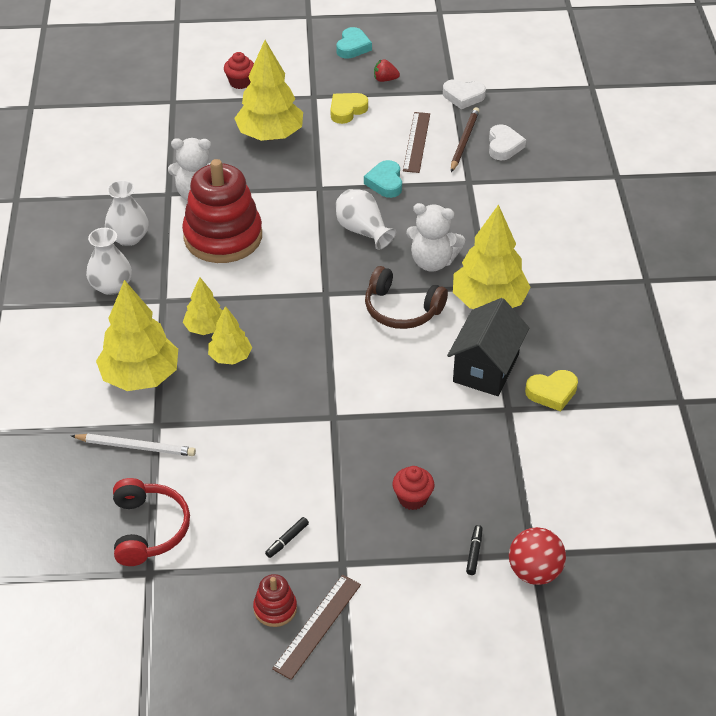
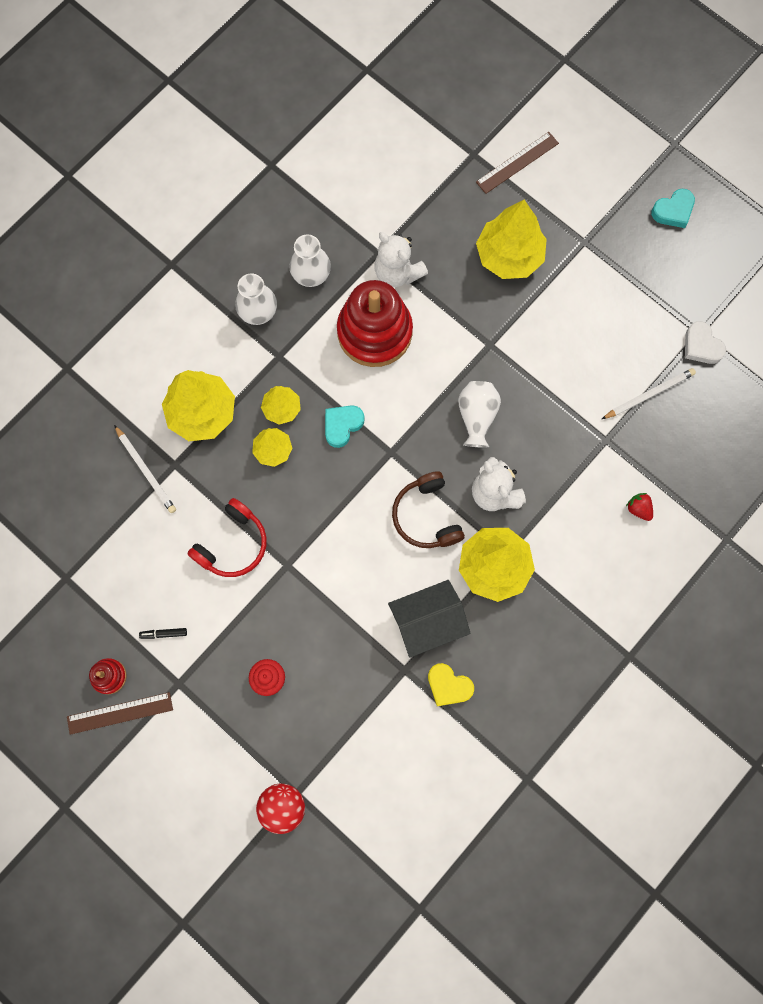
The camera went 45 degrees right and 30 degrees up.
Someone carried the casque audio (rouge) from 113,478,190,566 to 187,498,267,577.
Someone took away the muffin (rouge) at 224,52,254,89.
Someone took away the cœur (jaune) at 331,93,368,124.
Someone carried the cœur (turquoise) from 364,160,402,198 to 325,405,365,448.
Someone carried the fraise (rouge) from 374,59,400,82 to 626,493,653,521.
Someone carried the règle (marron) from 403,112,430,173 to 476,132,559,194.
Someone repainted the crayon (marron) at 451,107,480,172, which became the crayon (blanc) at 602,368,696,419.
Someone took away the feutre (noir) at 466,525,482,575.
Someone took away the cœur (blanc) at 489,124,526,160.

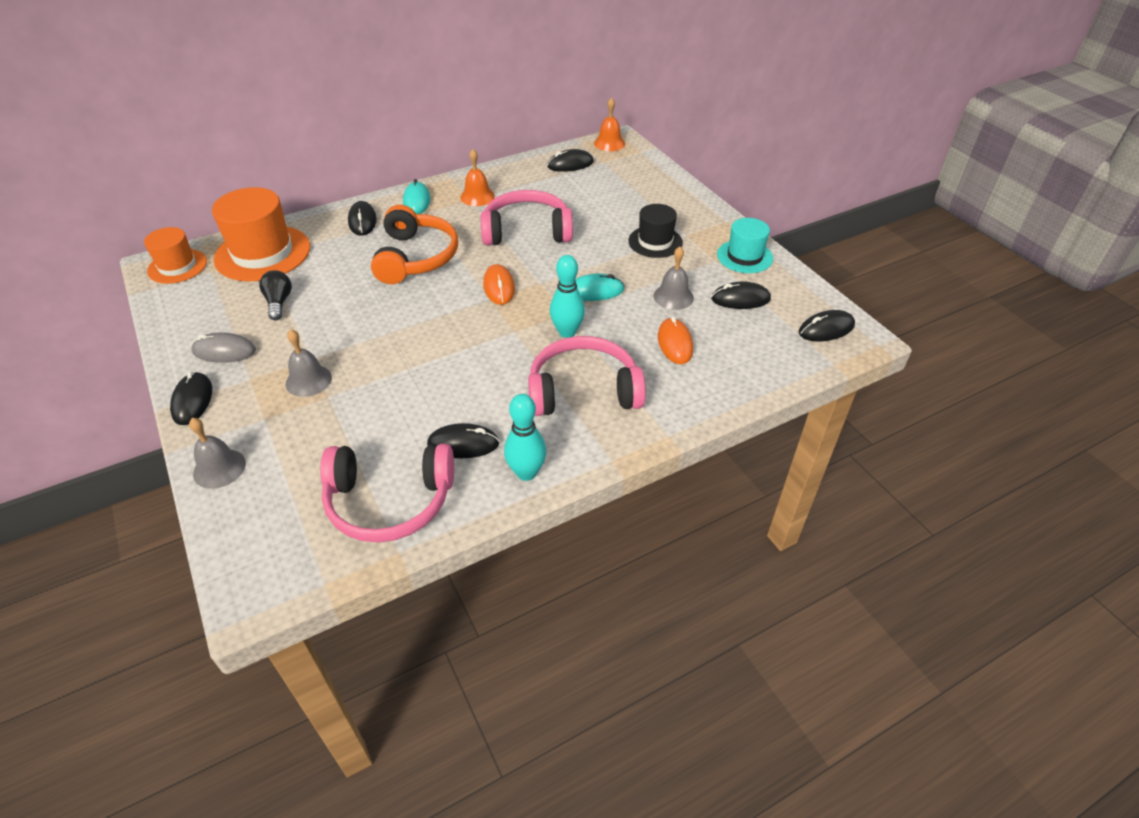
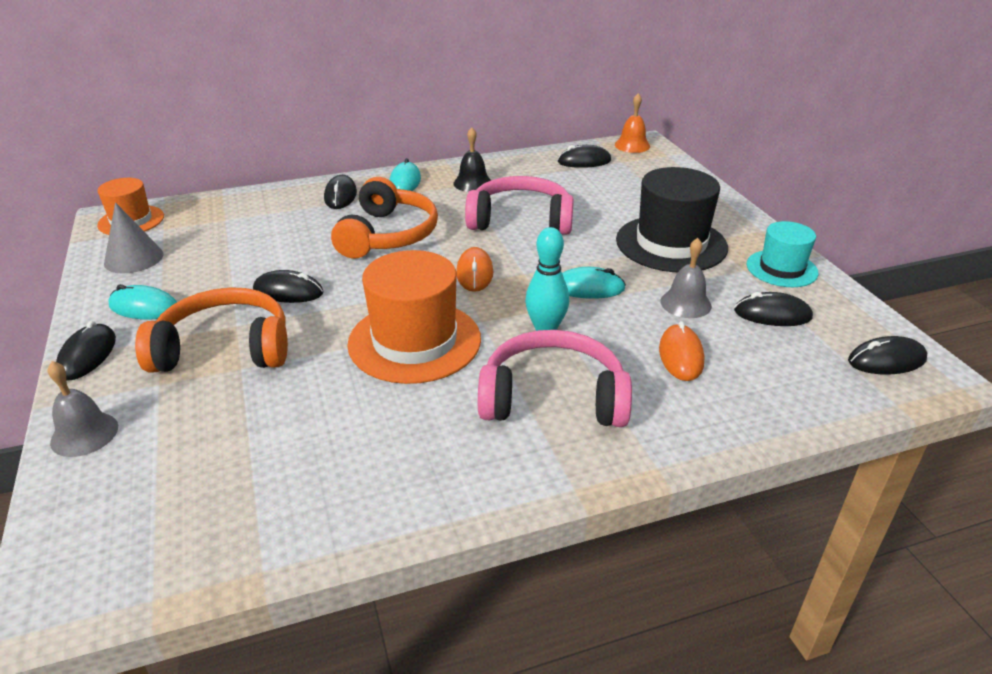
The camera went 10 degrees right and 10 degrees down.
Someone repainted the souris (gris) at 191,333,256,363, which became the souris (turquoise) at 108,284,177,319.
Someone carried the chapeau (orange) from 212,187,310,281 to 347,250,481,384.
Someone took away the ampoule (noir) at 259,270,292,320.
Someone swapped the cloche (gris) at 286,329,332,397 for the casque audio (orange) at 135,287,288,373.
Someone took away the casque audio (rose) at 320,443,454,542.
Someone carried the souris (noir) from 427,423,499,458 to 253,270,323,303.
Someone repainted the cloche (orange) at 460,149,495,206, which became the cloche (noir) at 454,127,491,192.
Someone took away the quille (turquoise) at 504,394,546,481.
Someone scaled the chapeau (noir) at 628,204,683,258 by 1.68.
Someone put down the cône (gris) at 104,202,163,274.

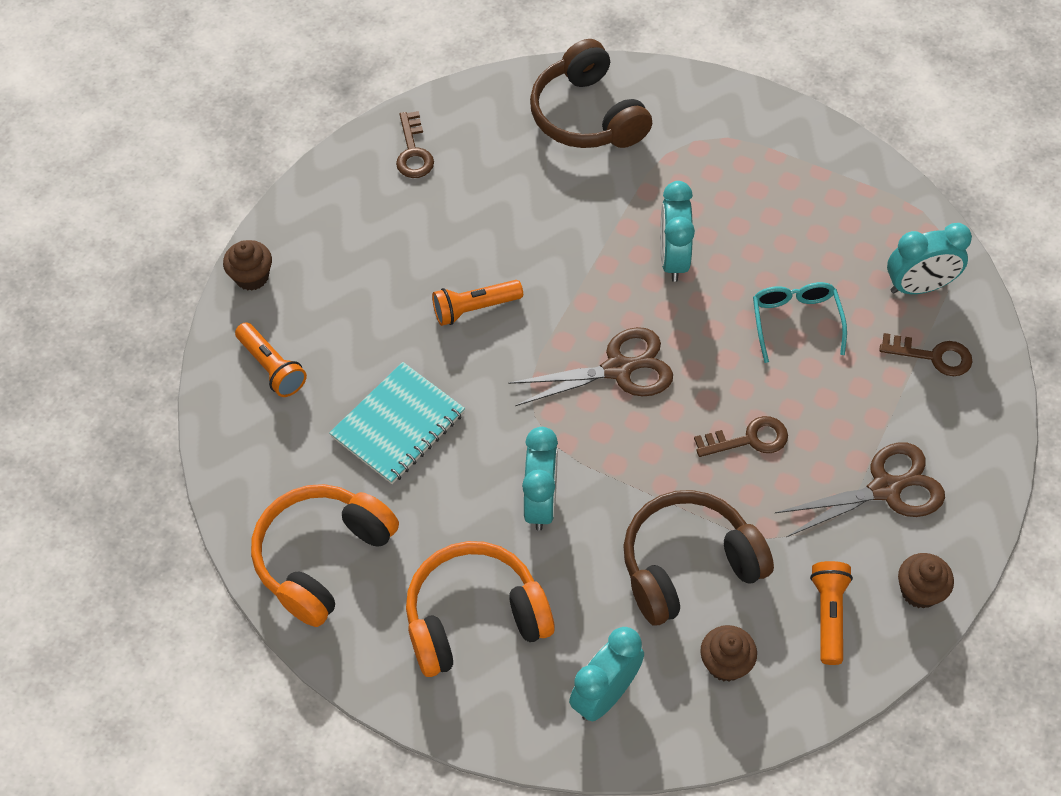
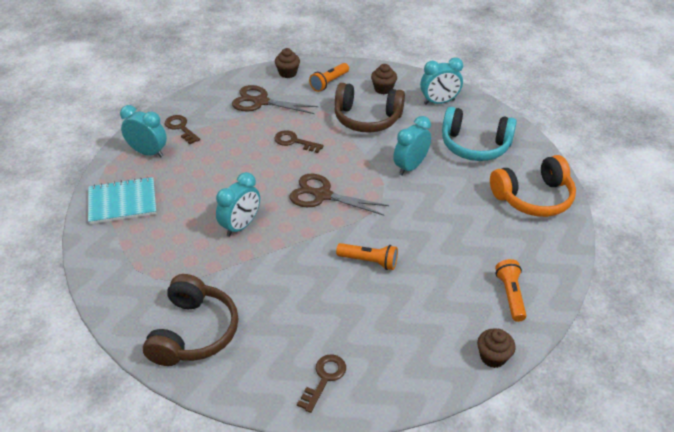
The camera went 145 degrees left and 15 degrees down.
Someone carried the carnet (turquoise) from 329,362,465,484 to 88,177,156,224.
Someone repainted the casque audio (orange) at 406,541,555,677, which became the casque audio (turquoise) at 442,107,517,161.
Someone took away the lunettes (turquoise) at 753,282,847,363.

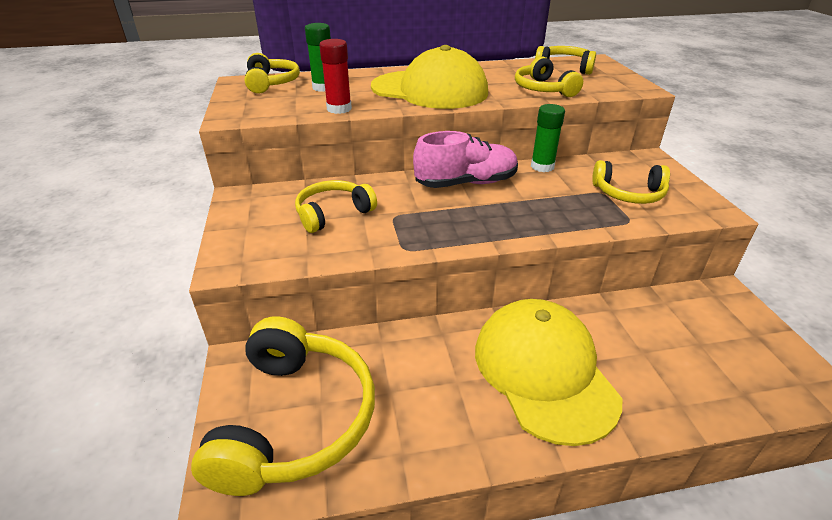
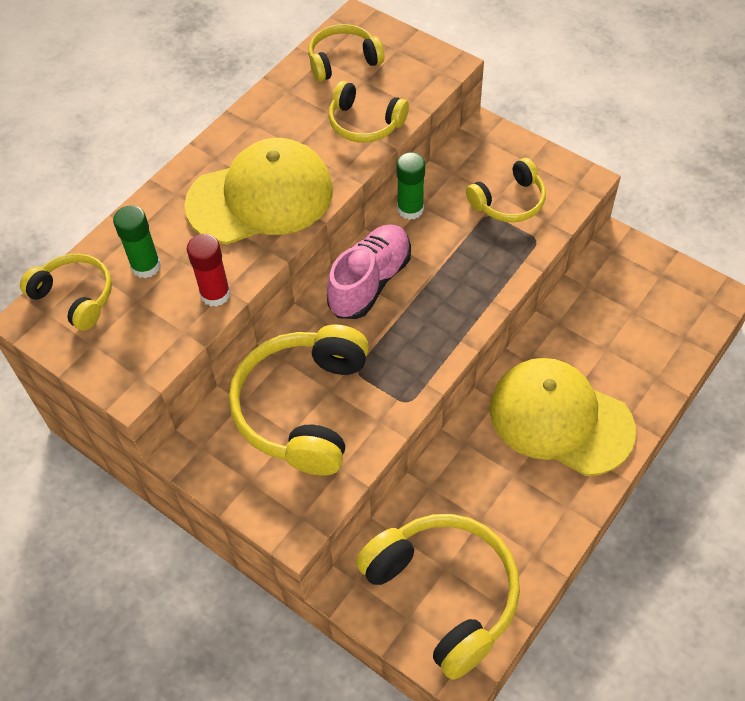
The camera went 40 degrees left and 20 degrees up.
Someone scaled the casque audio (jaune) at 295,180,377,233 by 1.77.

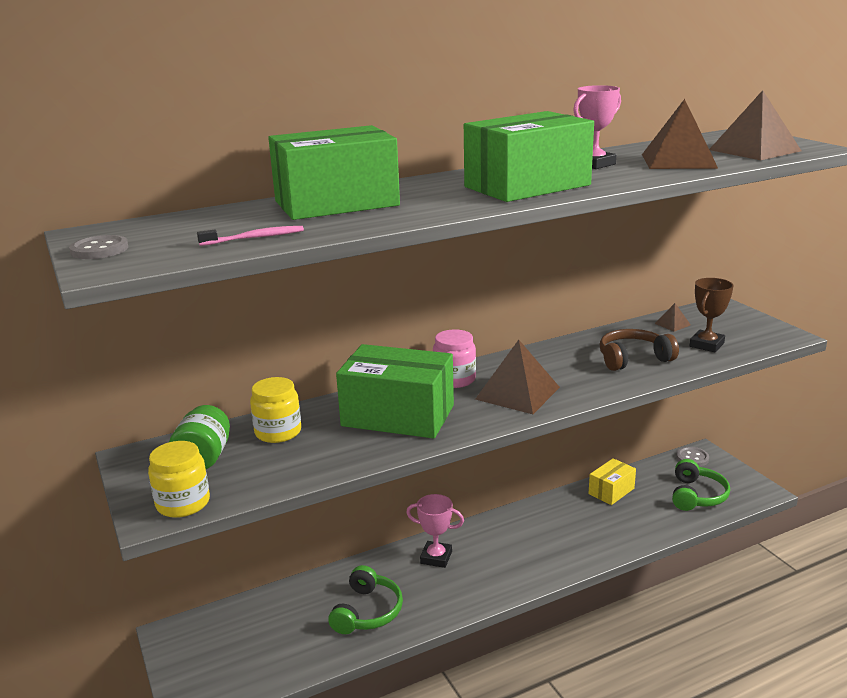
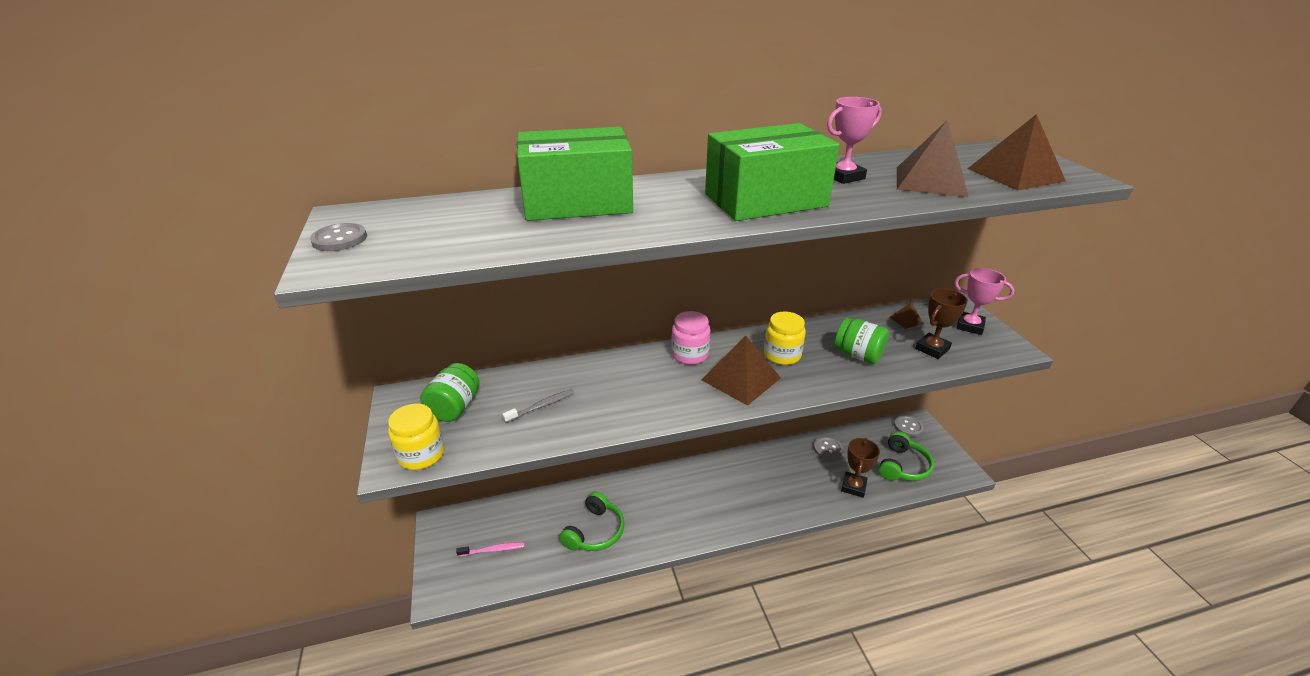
The camera went 10 degrees right and 10 degrees up.
Someone carried the brosse à dents (rose) from 197,226,304,246 to 456,542,525,557.
Someone carried the bocal (jaune) from 250,377,301,443 to 764,311,806,365.
Someone took away the boîte (vert) at 336,344,454,439.
Someone carried the trophée (rose) from 406,494,464,568 to 955,268,1015,335.
Someone swapped the boîte (jaune) at 588,458,636,505 for the bouton (gris) at 813,437,843,460.
Someone swapped the casque audio (marron) at 600,329,679,371 for the bocal (vert) at 835,318,889,364.
Someone put down the brosse à dents (gris) at 502,389,574,423.
Someone put down the trophée (marron) at 841,438,880,498.

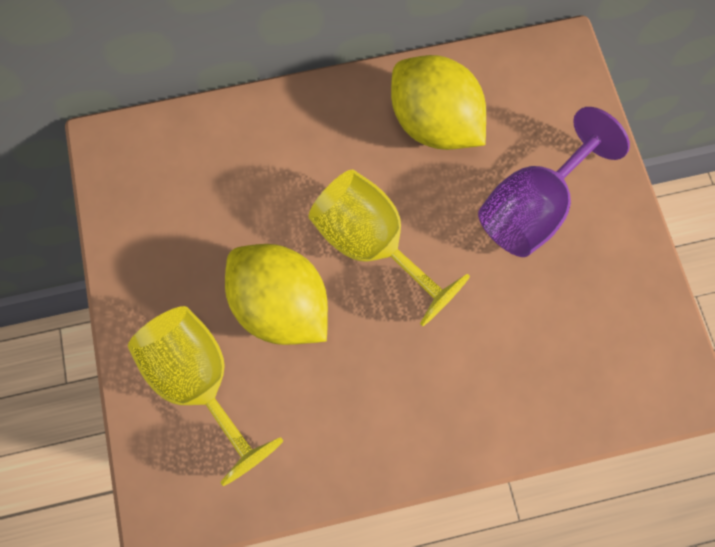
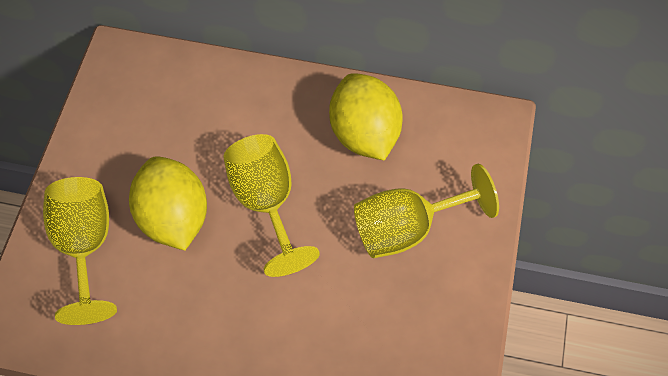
The camera went 25 degrees right and 10 degrees down.
Someone repainted the verre à pied (violet) at 478,107,630,257, which became the verre à pied (jaune) at 354,164,499,258.

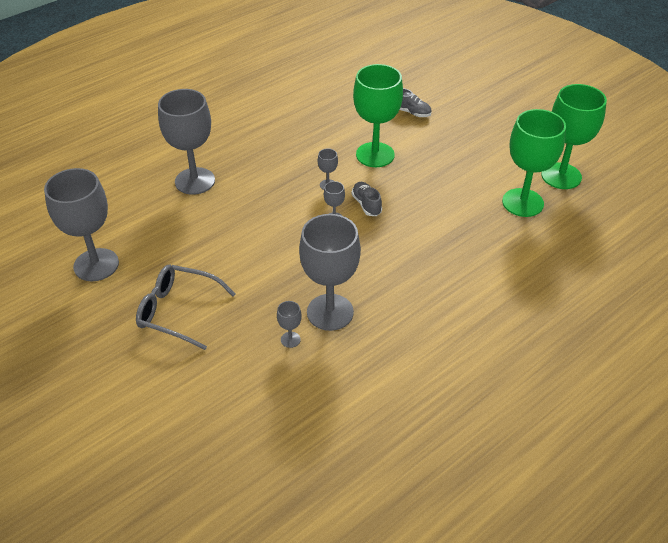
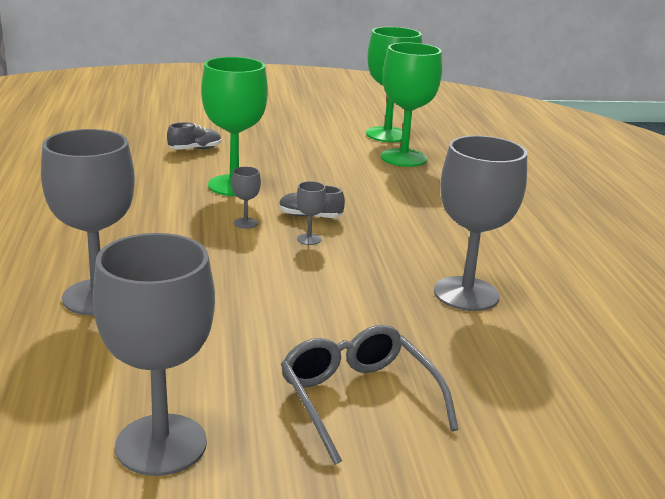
The camera went 60 degrees left and 20 degrees down.
Someone rotated the lunettes (gris) at 136,265,236,350 by 105 degrees clockwise.
Someone took away the verre à pied (gris) at 277,301,302,348.

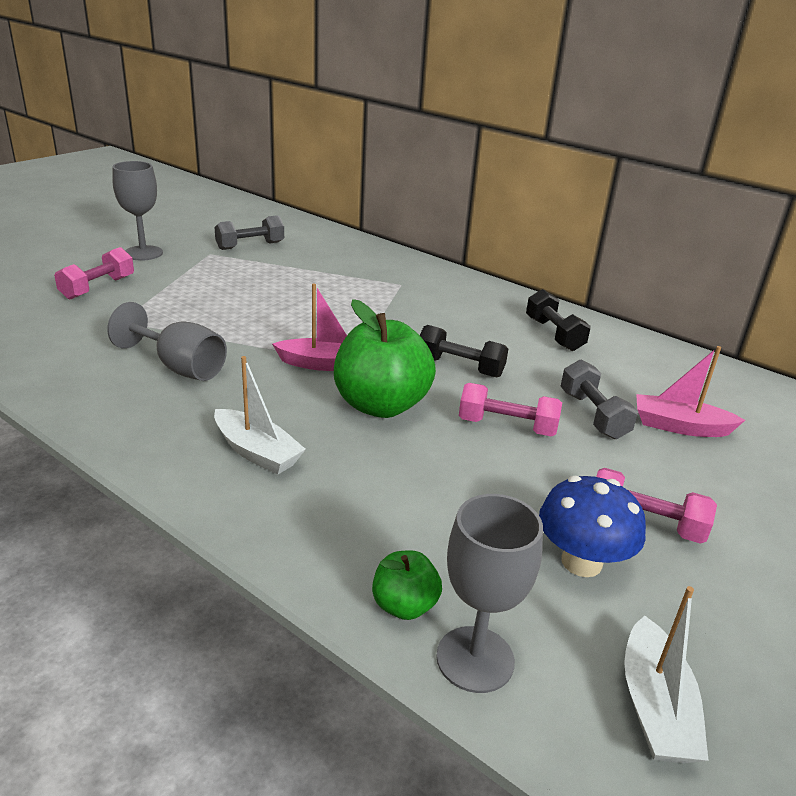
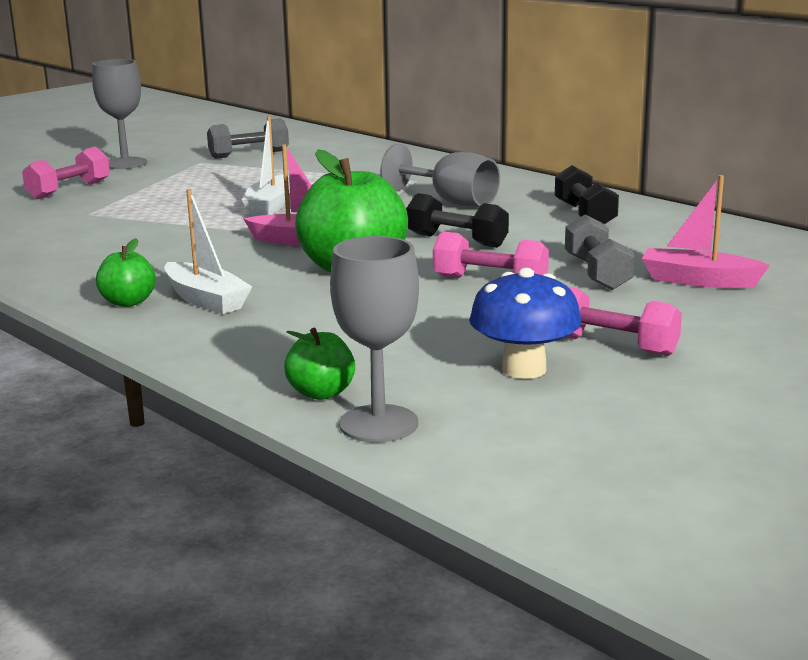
The camera went 10 degrees right and 10 degrees down.
Someone carried the verre à pied (gris) from 107,302,227,381 to 380,144,500,207.
Someone carried the bateau (blanc) from 624,586,709,763 to 241,116,290,216.
Someone put down the pomme (vert) at 96,238,156,307.

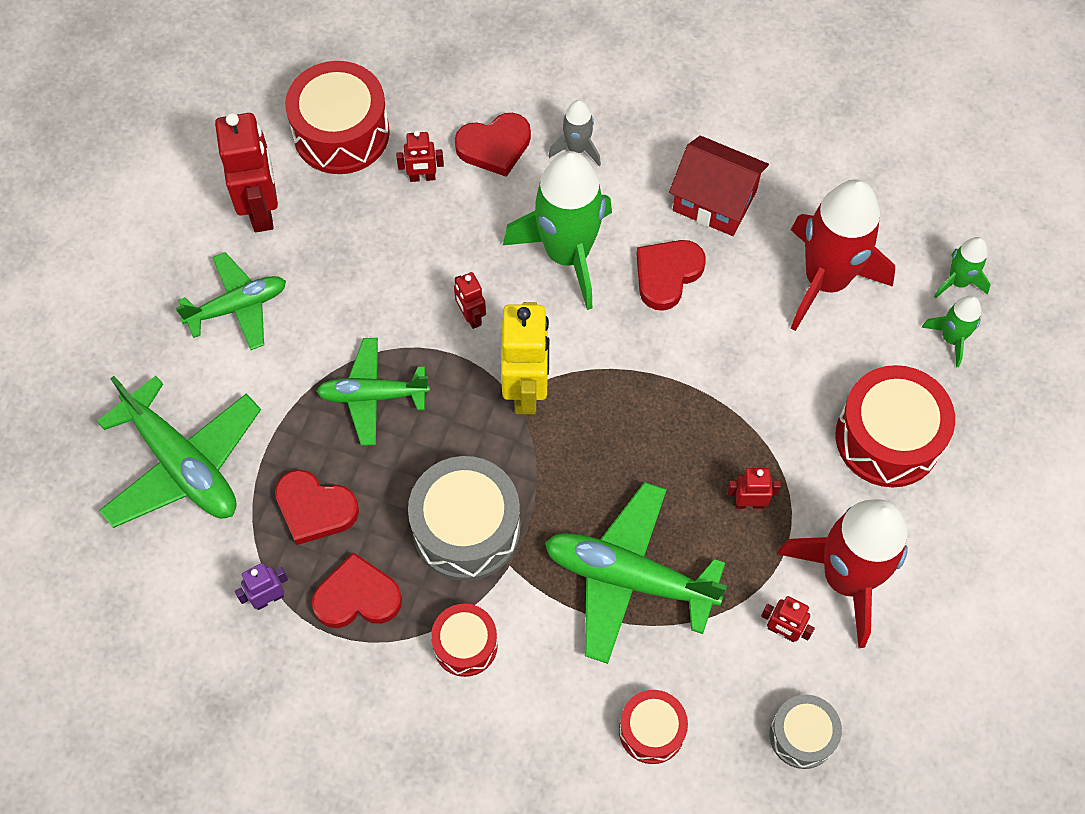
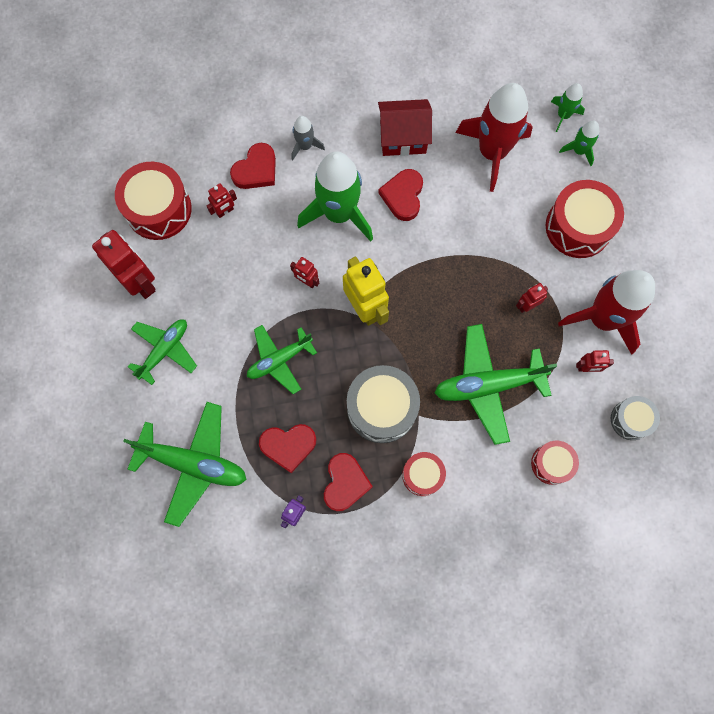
The camera went 30 degrees left and 10 degrees up.
Someone rotated the cœur (rouge) at 312,552,402,628 by 135 degrees clockwise.

